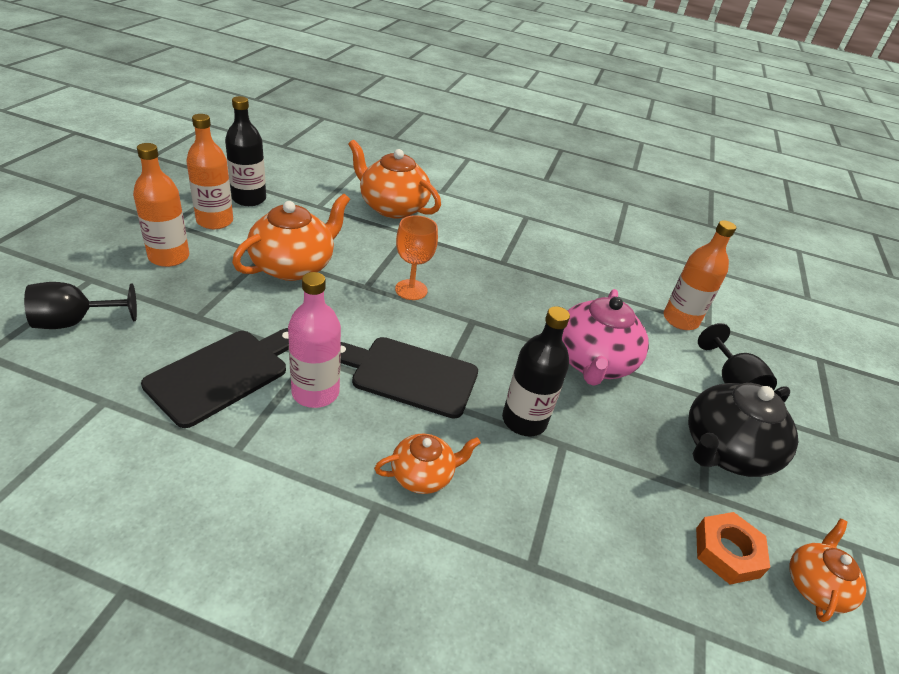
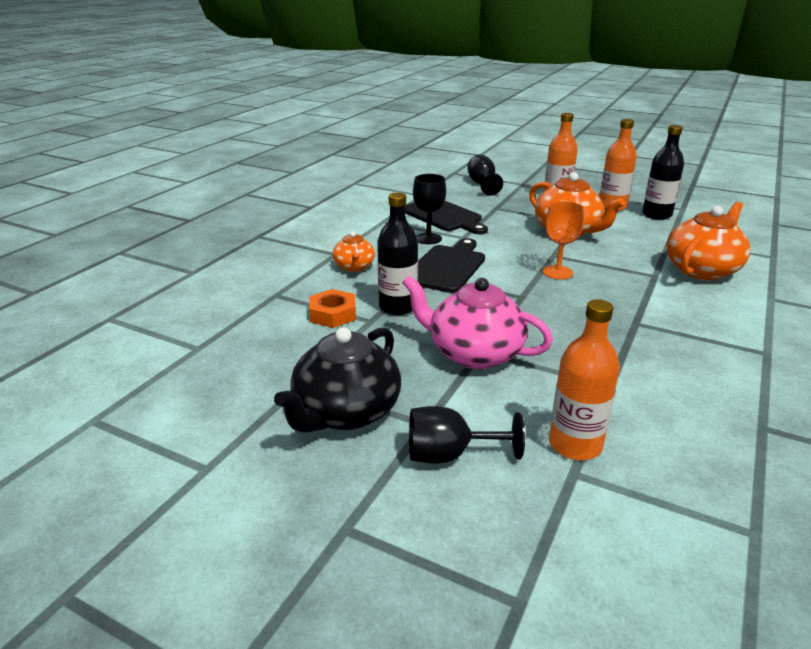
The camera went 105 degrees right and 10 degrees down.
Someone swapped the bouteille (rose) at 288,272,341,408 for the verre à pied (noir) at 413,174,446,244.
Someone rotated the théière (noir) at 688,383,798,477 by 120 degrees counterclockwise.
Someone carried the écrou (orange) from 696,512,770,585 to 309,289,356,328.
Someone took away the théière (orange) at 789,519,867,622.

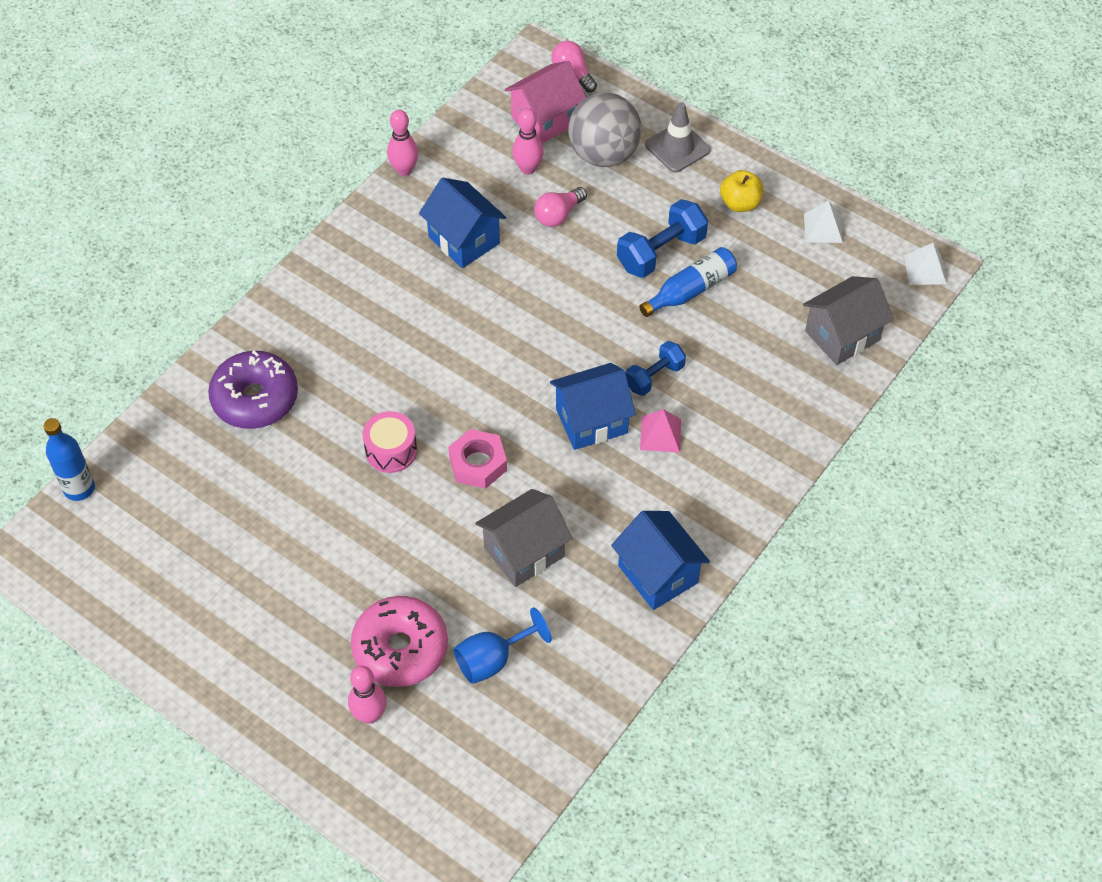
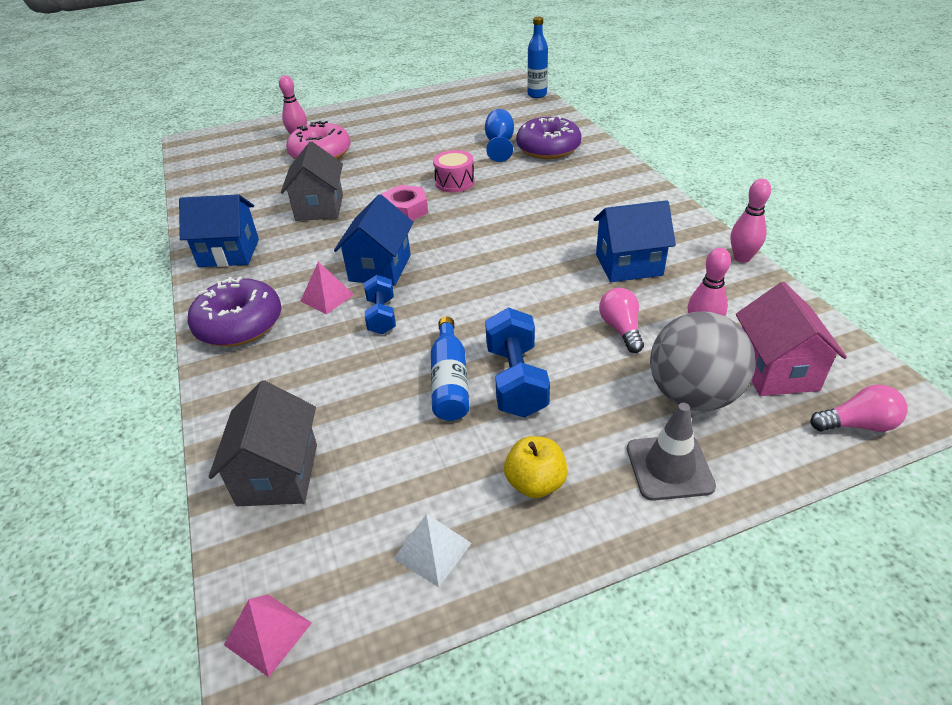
The camera went 125 degrees right and 15 degrees down.
Someone carried the verre à pied (bleu) from 454,607,552,684 to 485,109,514,162.
Someone repainted the pyramide (blanc) at 904,243,946,285, which became the pyramide (rose) at 224,594,312,677.
Someone put down the beignet (violet) at 188,276,281,347.

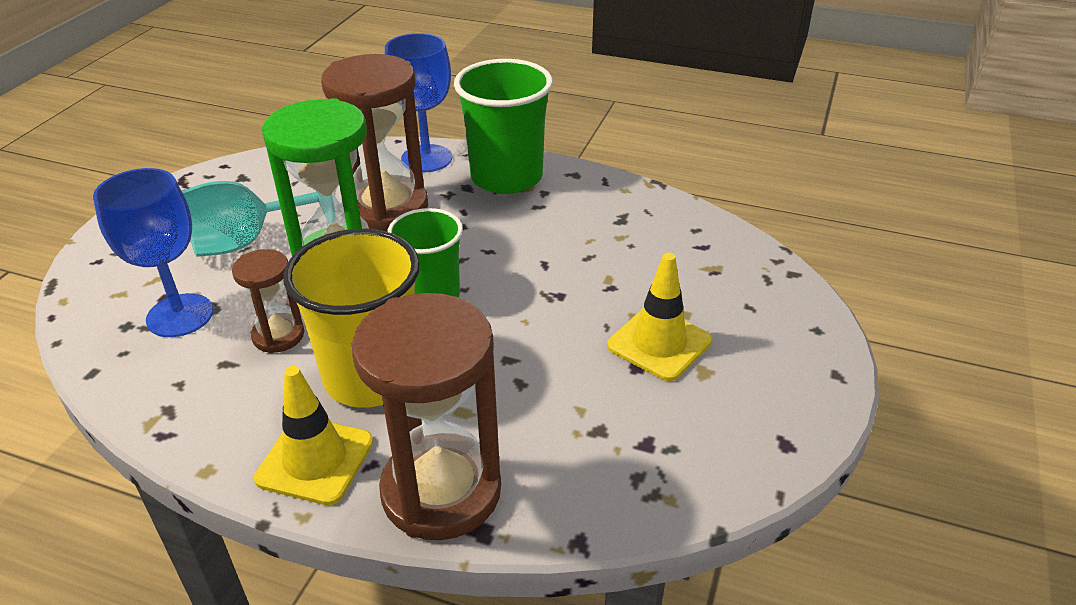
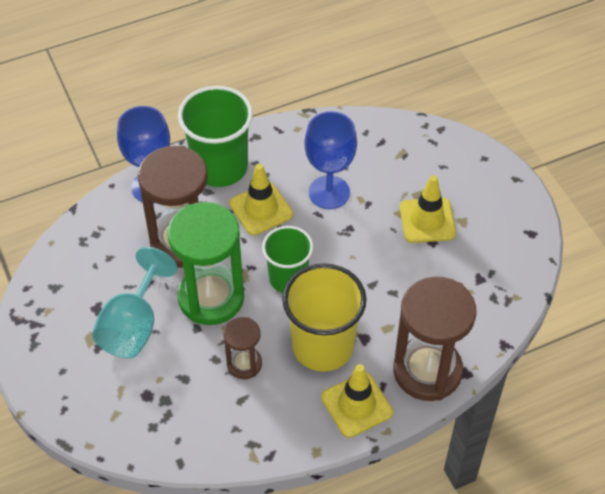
The camera went 45 degrees left and 15 degrees up.
Someone carried the verre à pied (bleu) from 93,168,213,337 to 304,111,357,209.
Someone put down the cône de chantier (jaune) at 229,164,293,235.

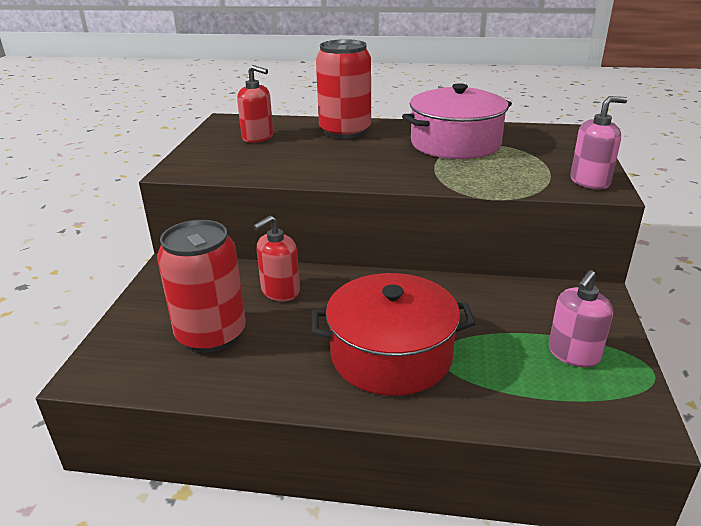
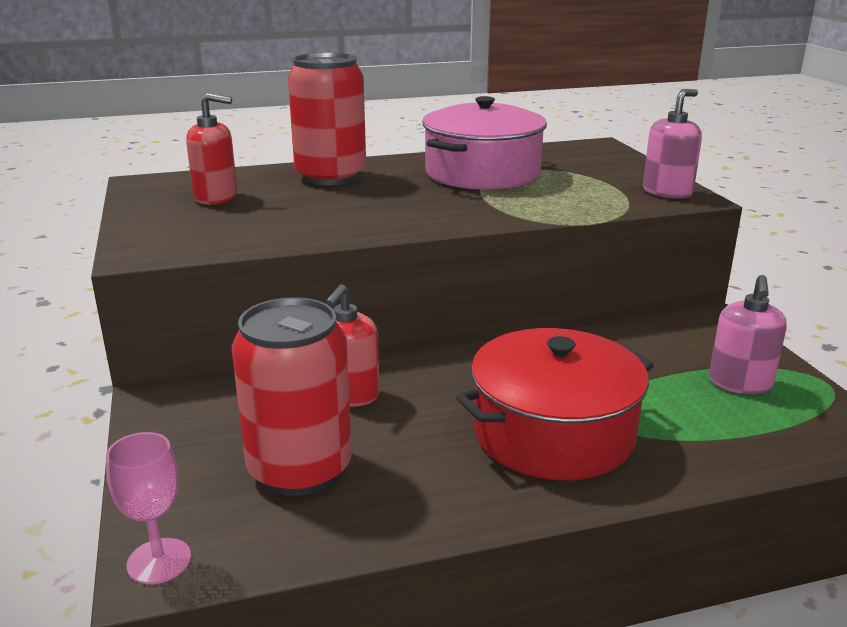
The camera went 25 degrees left and 5 degrees down.
Someone put down the verre à pied (rose) at 106,432,191,584.

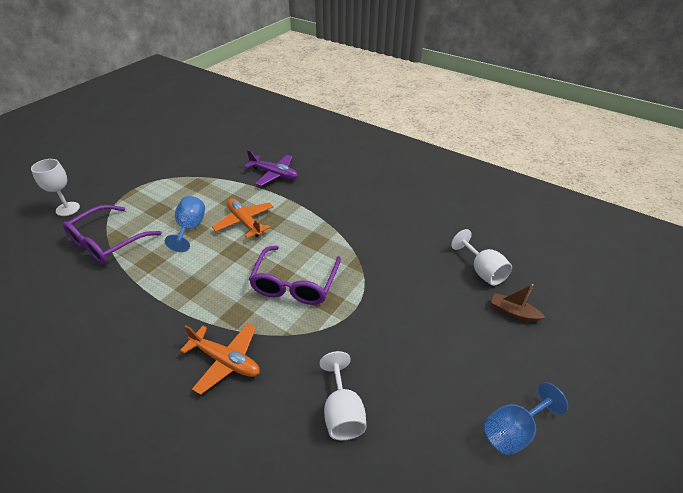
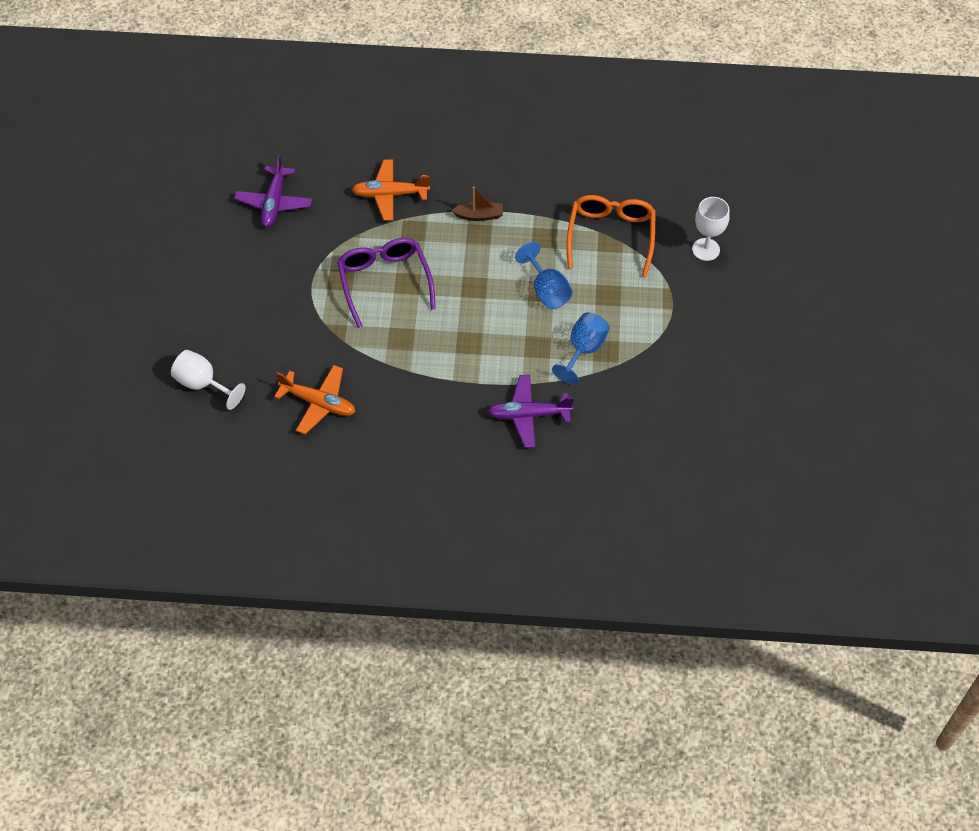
The camera went 150 degrees right and 15 degrees up.
Someone repainted the lunettes (violet) at 63,205,162,264, which became the lunettes (orange) at 566,195,656,277.
Someone carried the avion (orange) from 212,199,274,238 to 274,365,355,434.
Someone swapped the verre à pied (blanc) at 320,351,366,440 for the avion (violet) at 234,154,312,227.
Someone carried the verre à pied (bleu) from 483,382,568,456 to 552,312,610,384.
Someone carried the bateau (marron) from 491,284,546,322 to 451,186,503,221.

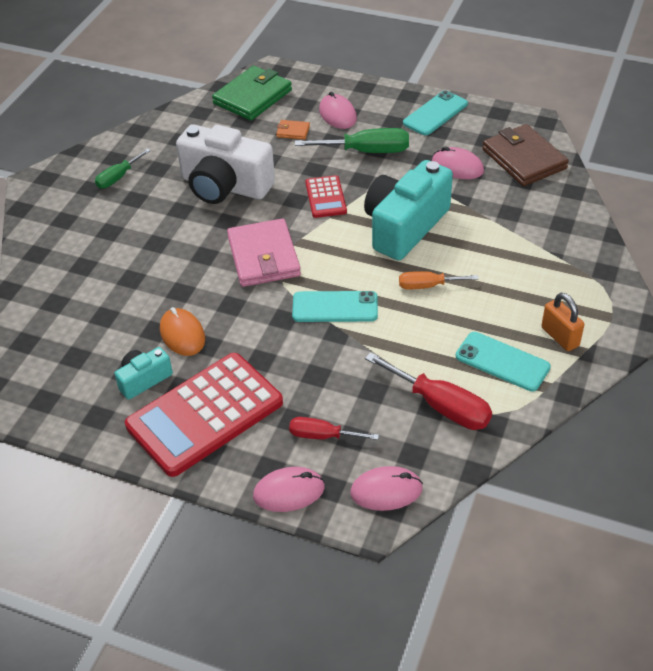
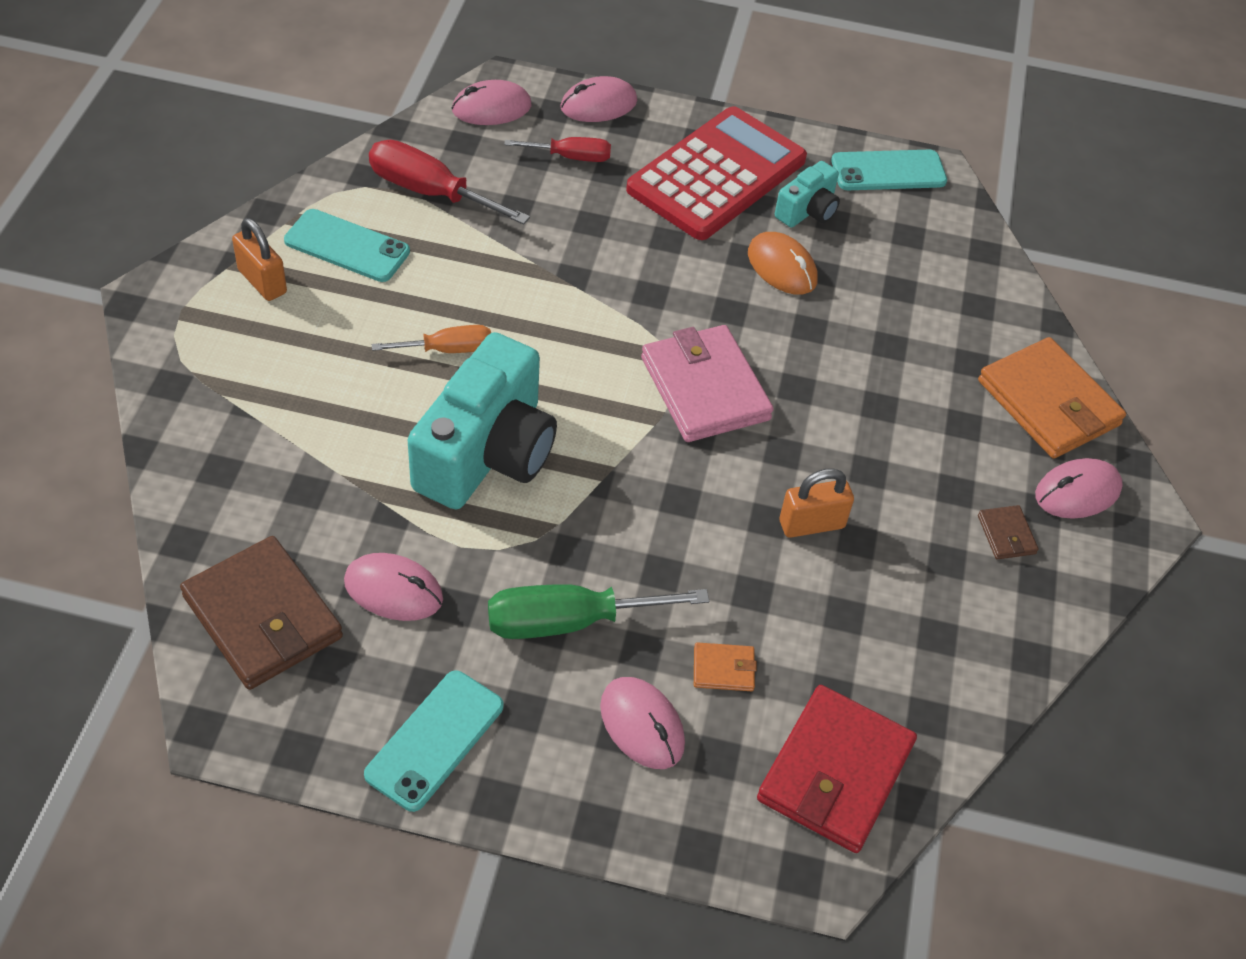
The camera went 165 degrees right and 5 degrees up.
Someone swapped the tournevis (vert) at 95,148,151,189 for the portefeuille (marron) at 978,505,1039,559.
Someone swapped the appareil photo (blanc) at 176,124,275,204 for the cadenas (orange) at 779,468,854,538.
Someone repainted the portefeuille (vert) at 212,66,292,120, which became the portefeuille (rouge) at 757,685,917,853.
Someone carried the téléphone (turquoise) from 292,291,378,322 to 831,150,947,190.
Someone took away the calculatrice (rouge) at 305,175,347,218.
Someone put down the portefeuille (orange) at 978,337,1126,459.
Someone put down the souris (rose) at 1035,458,1123,519.

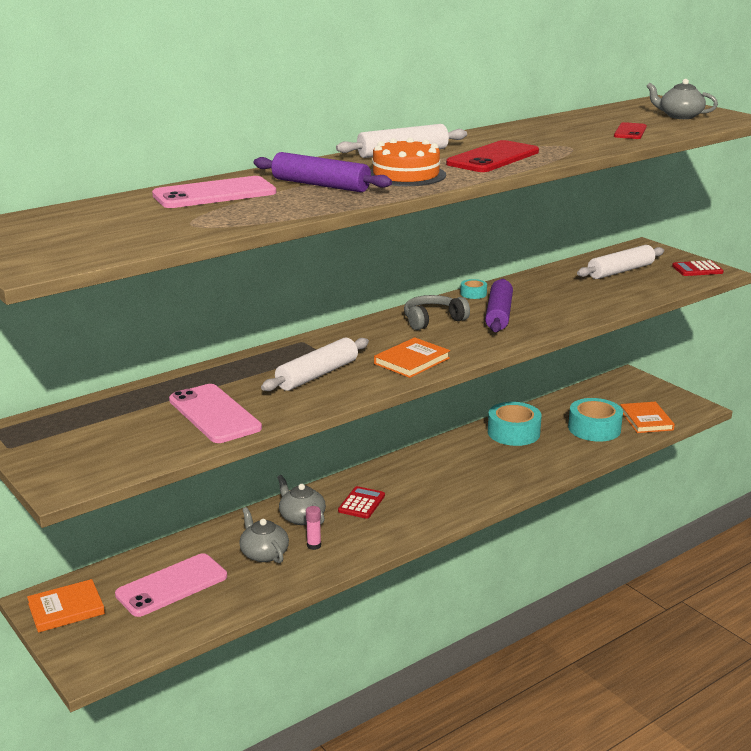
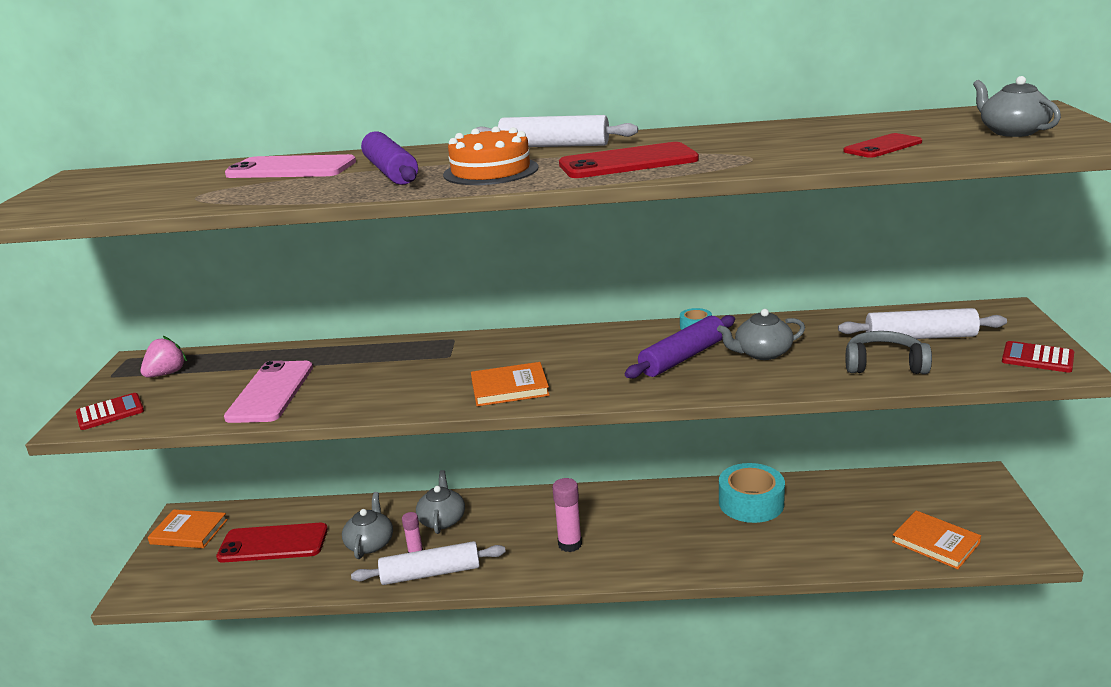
The camera went 40 degrees right and 0 degrees up.
Someone repainted the téléphone (rose) at 115,553,227,617, which became the téléphone (rouge) at 216,523,328,563.
Someone carried the rouleau à pâtisserie (blanc) from 261,337,369,391 to 351,541,506,585.
Someone carried the calculatrice (rouge) from 338,486,385,519 to 76,393,144,430.
Someone carried the casque audio (gris) from 404,295,470,330 to 845,331,932,374.
Someone took away the ruban adhésif (turquoise) at 568,398,623,442.
Someone rotated the livre (orange) at 620,402,675,433 by 75 degrees counterclockwise.
Someone put down the fraise (rose) at 140,336,187,378.
Someone put down the bâton de colle (rose) at 552,478,582,552.
Someone put down the théière (gris) at 717,309,805,360.

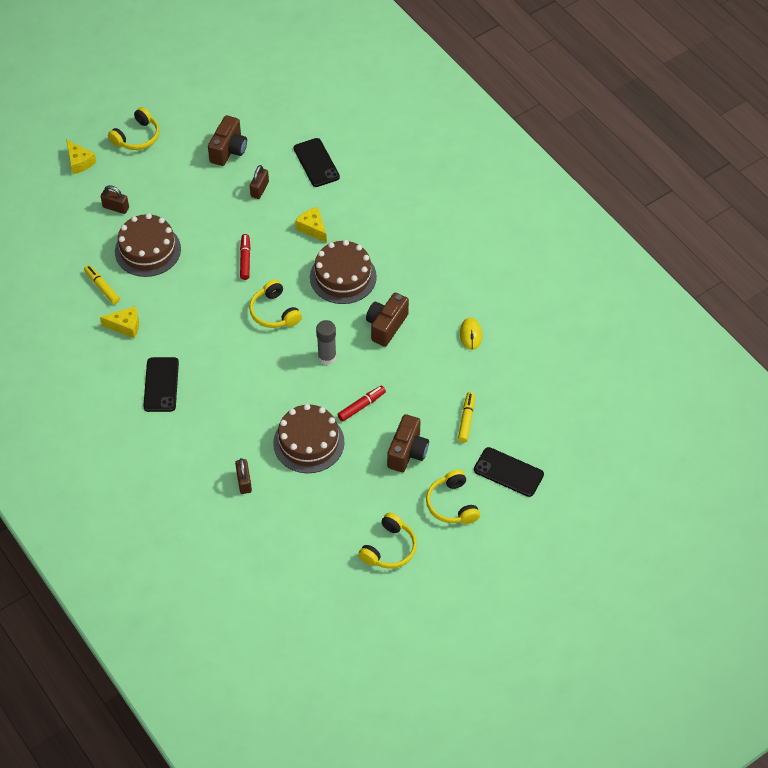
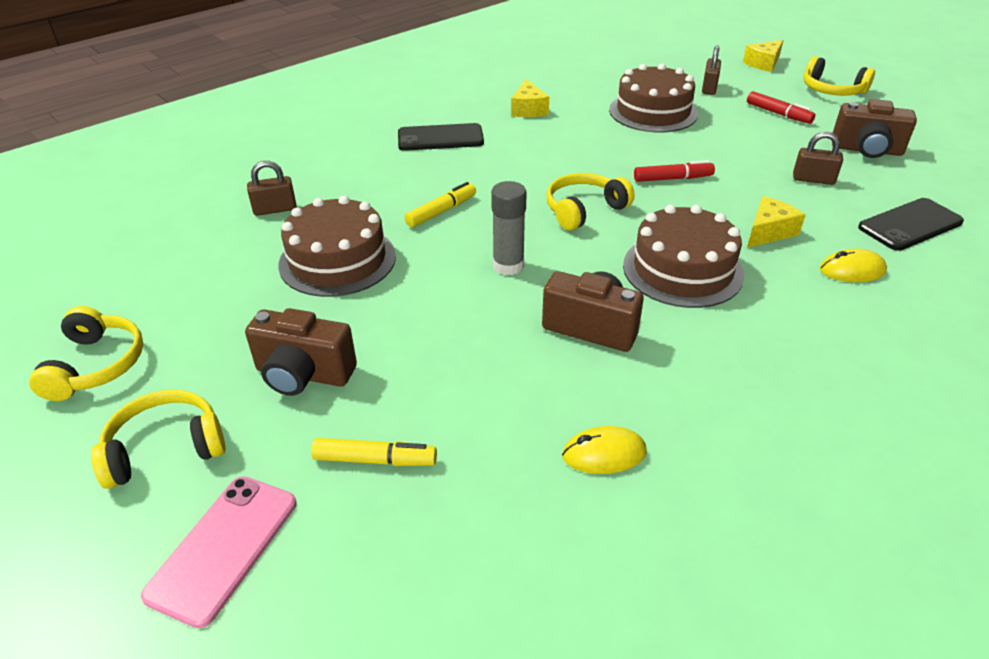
The camera went 85 degrees right and 15 degrees down.
Someone carried the feutre (jaune) from 84,265,120,304 to 404,182,476,227.
Someone carried the feutre (rouge) from 337,386,386,422 to 747,91,815,124.
Someone rotated the casque audio (jaune) at 358,513,417,569 by 120 degrees counterclockwise.
Someone repainted the téléphone (noir) at 474,447,544,497, which became the téléphone (rose) at 141,476,296,629.
Someone put down the souris (jaune) at 820,249,887,282.

